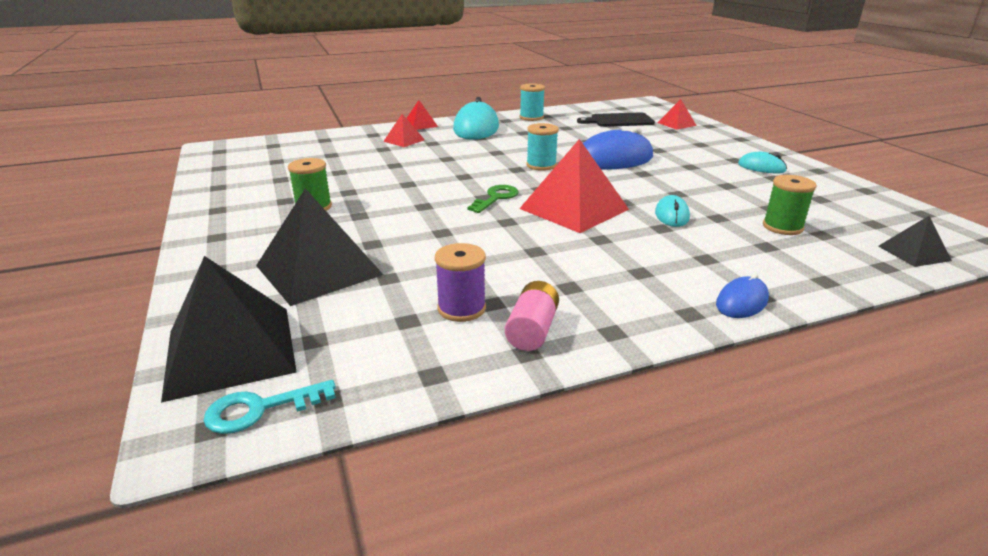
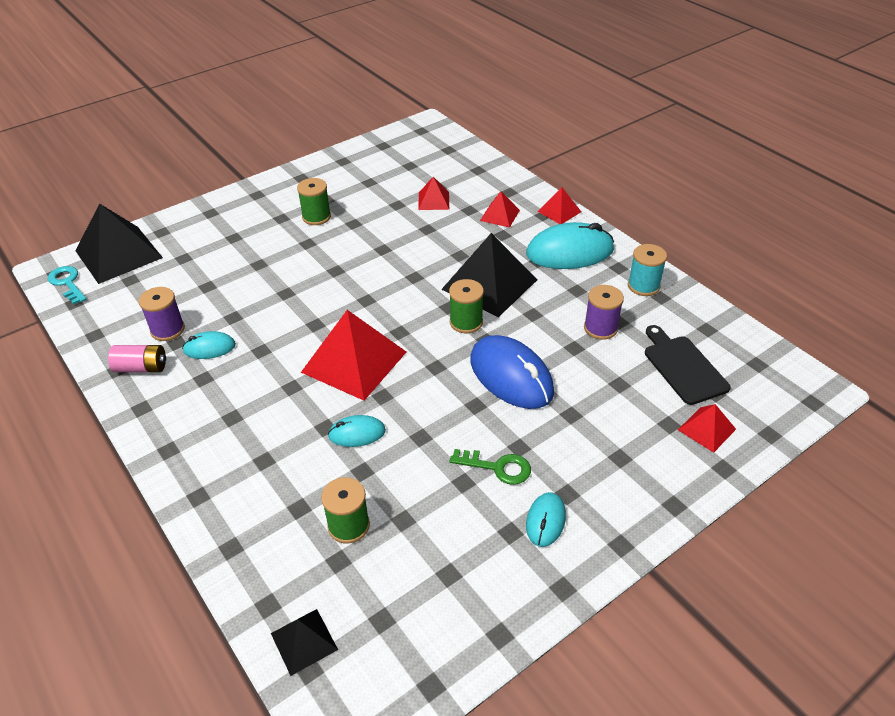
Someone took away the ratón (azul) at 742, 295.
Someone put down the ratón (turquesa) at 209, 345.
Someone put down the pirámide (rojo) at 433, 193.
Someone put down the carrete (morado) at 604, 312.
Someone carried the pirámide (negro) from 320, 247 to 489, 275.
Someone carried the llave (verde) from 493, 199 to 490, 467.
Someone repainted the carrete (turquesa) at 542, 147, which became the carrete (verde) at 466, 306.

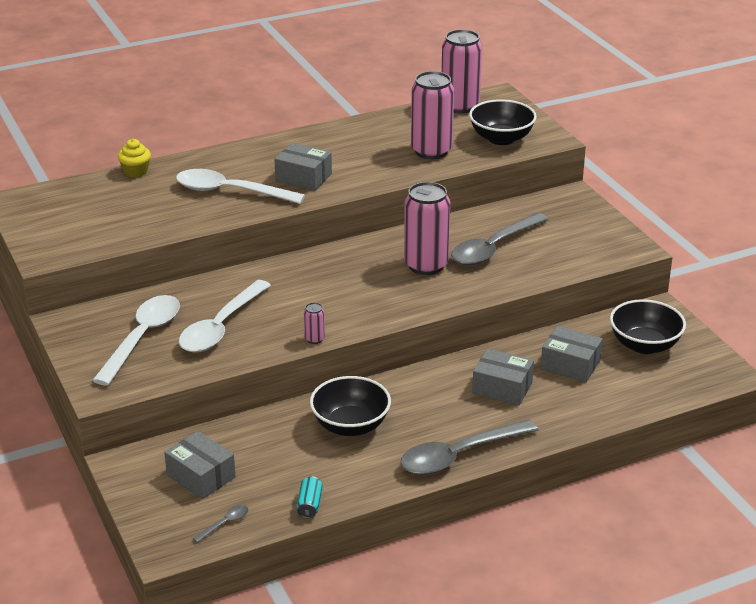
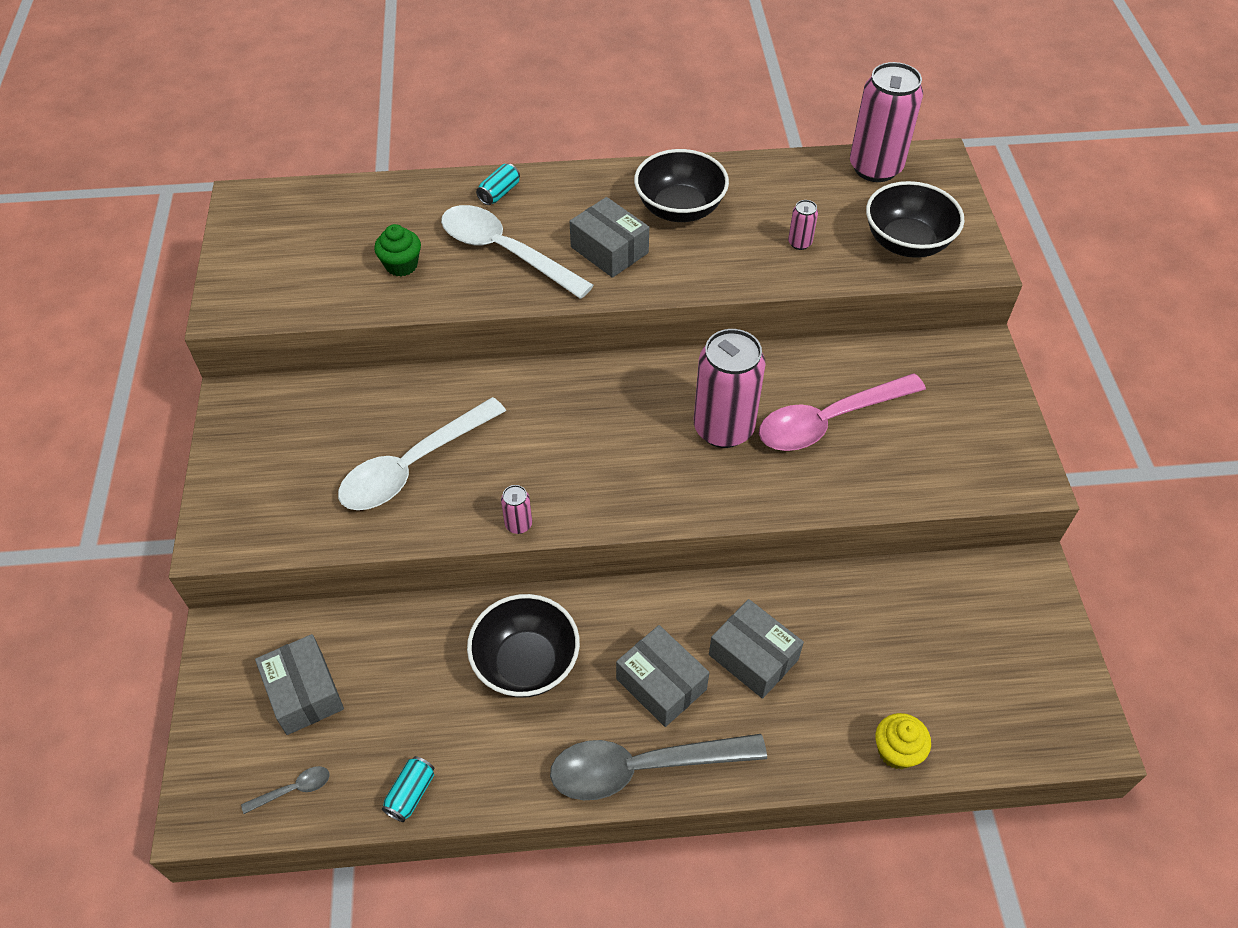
Someone took away the cuchara (blanco) at 136, 340.
Someone put down the magdalena (verde) at 397, 250.
Someone put down the lata (turquesa) at 498, 184.
Someone carried the magdalena (amarillo) from 134, 158 to 903, 741.
Someone carried the caja (gris) from 572, 354 to 662, 676.
Someone carried the cuenco (negro) from 648, 326 to 681, 185.
Someone repainted the cuchara (gris) at 499, 239, which became the cuchara (rosa) at 842, 412.
Someone scaled the lata (rosa) at 432, 115 by 0.42.

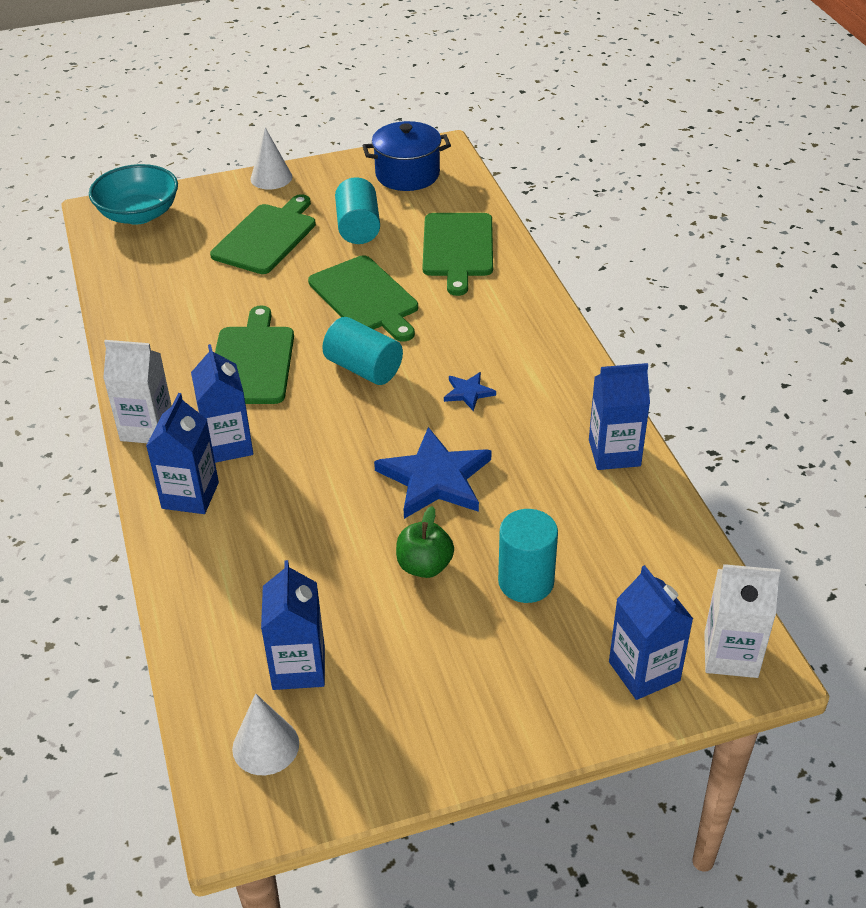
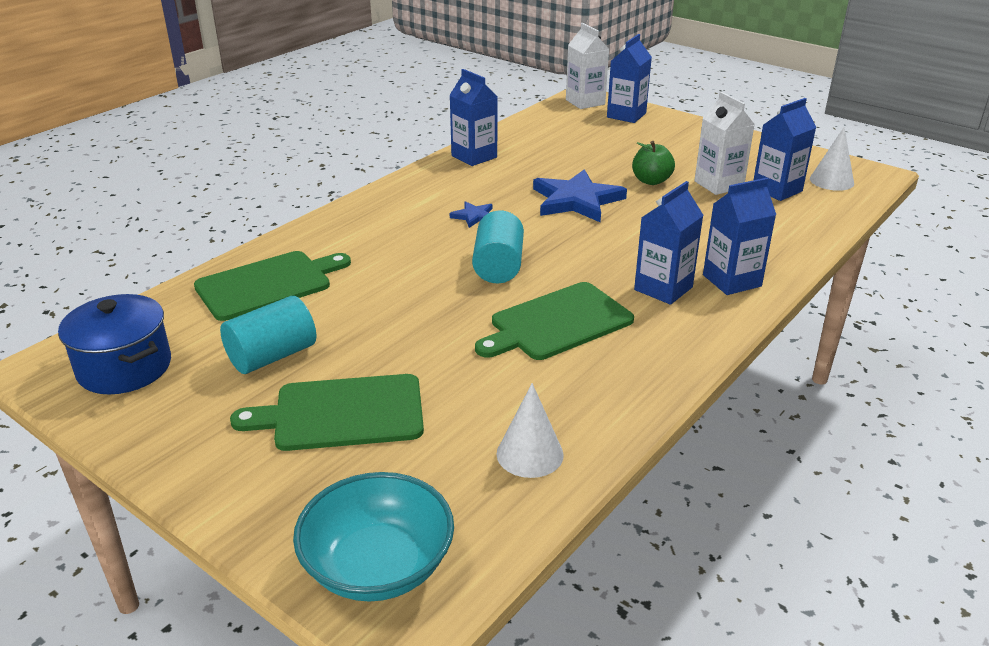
Someone took away the tabla de cortar (verde) at 363, 298.
Someone took away the cilindro (turquesa) at 528, 556.
Someone carried the cartón de leche (blanco) from 137, 391 to 724, 143.
Someone carried the cono (blanco) from 271, 158 to 530, 430.

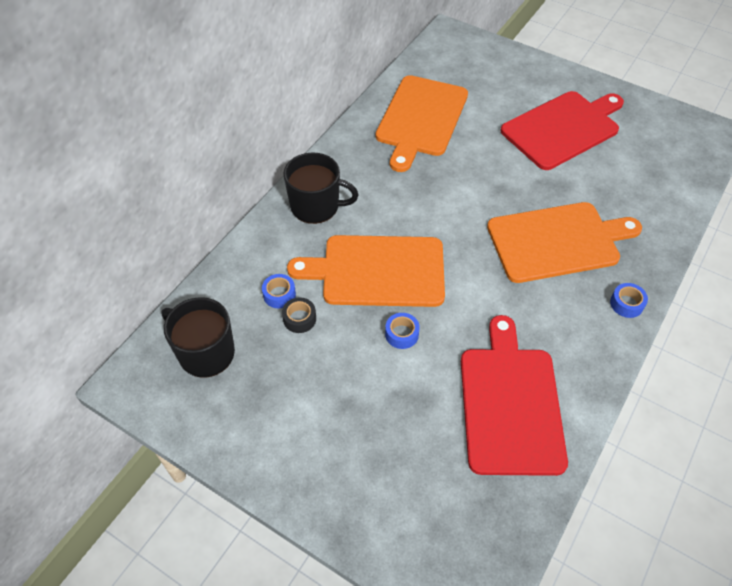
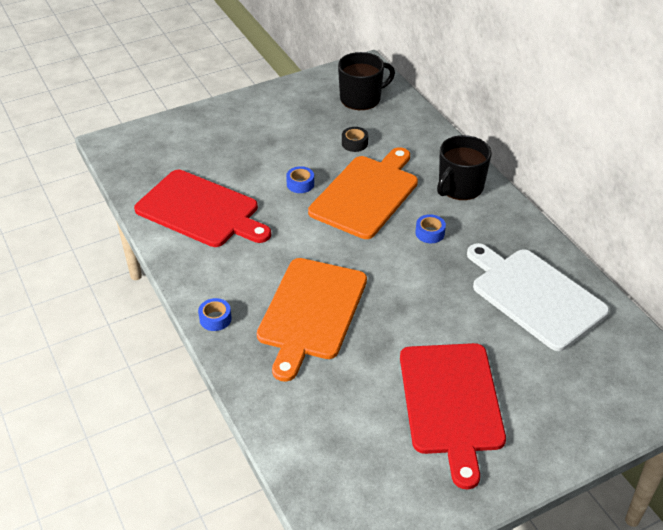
Someone carried the cinta adhesiva (azul) from 279, 291 to 431, 228.
Someone repainted the tabla de cortar (naranja) at 422, 123, which became the tabla de cortar (blanco) at 538, 297.

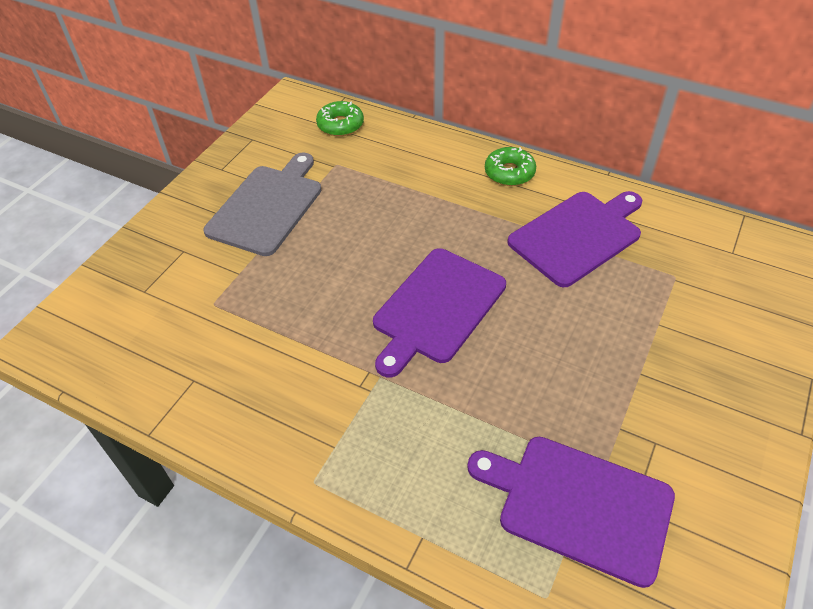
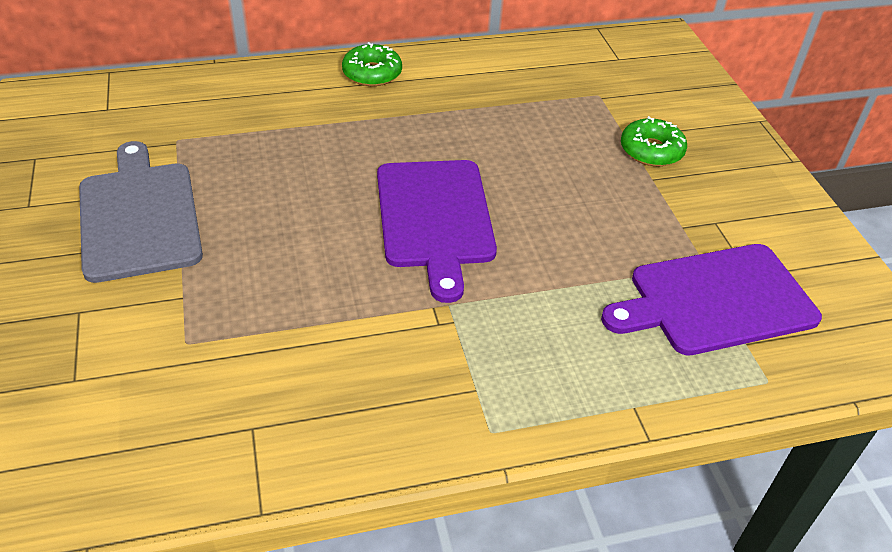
Someone took away the tabla de cortar (morado) at 574, 239.
Someone carried the rosquilla (verde) from 340, 118 to 654, 141.

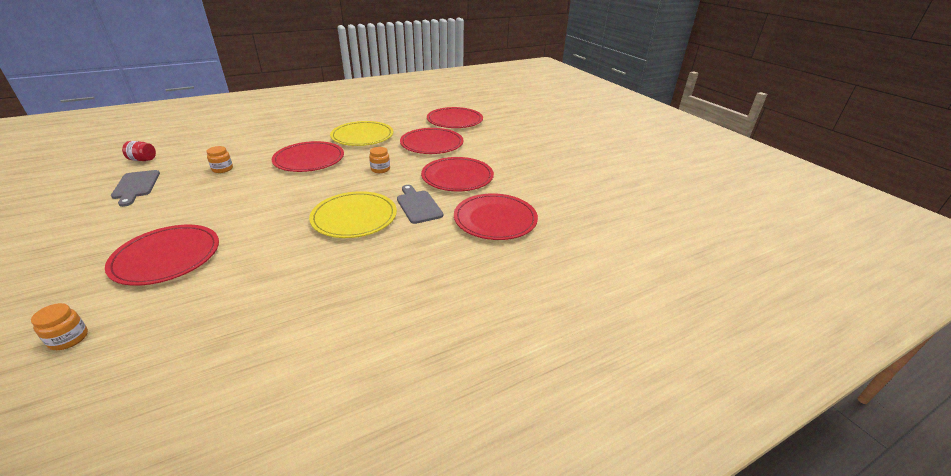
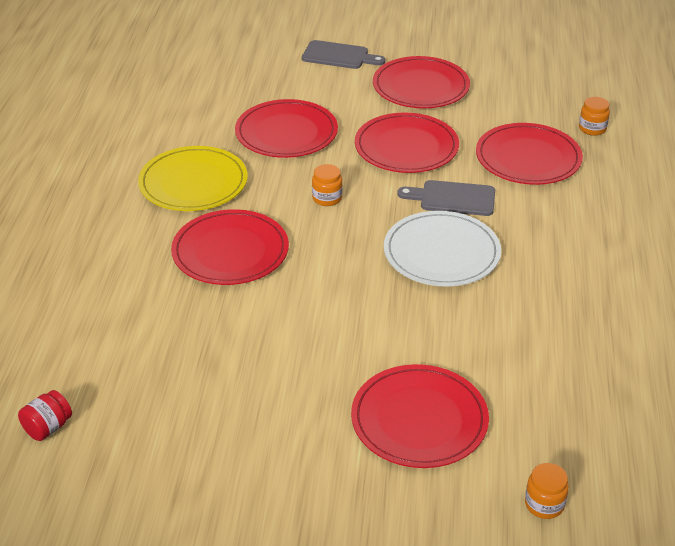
Someone carried the tabla de cortar (gris) from 135, 188 to 343, 54.
Someone carried the tarro (naranja) from 219, 159 to 594, 116.
Someone carried the plato (rojo) from 455, 117 to 421, 82.
Someone repainted the plato (amarillo) at 353, 214, which became the plato (blanco) at 442, 249.

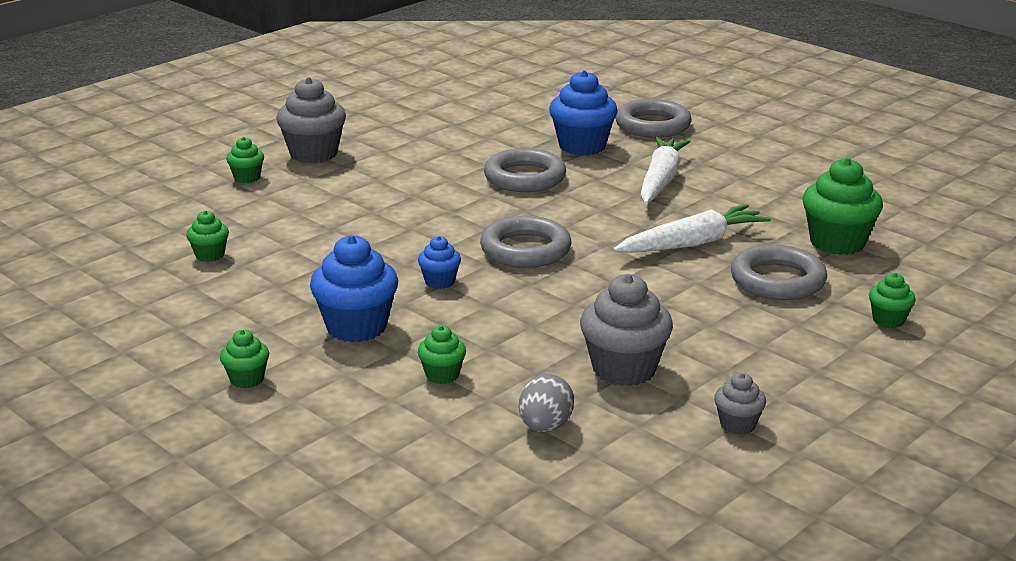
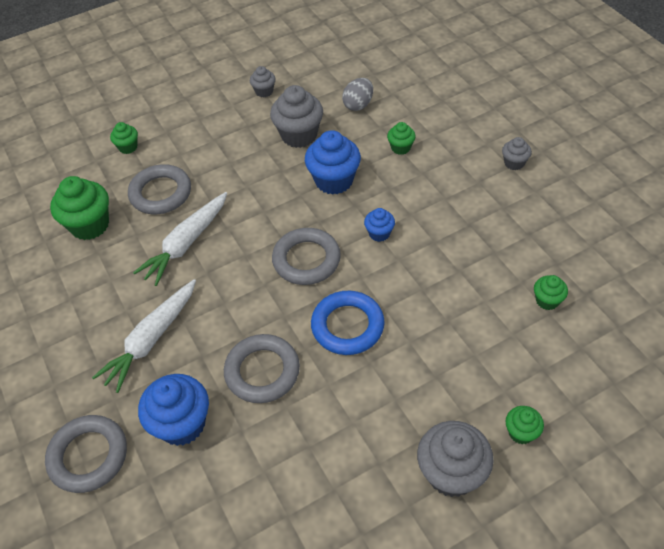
Someone put down the anillo (azul) at 348, 323.
Someone carried the magdalena (azul) from 354, 288 to 333, 162.
Someone repainted the magdalena (verde) at 244, 359, which became the magdalena (gris) at 517, 153.
Someone rotated the zanahoria (blanco) at 692, 228 by 45 degrees counterclockwise.

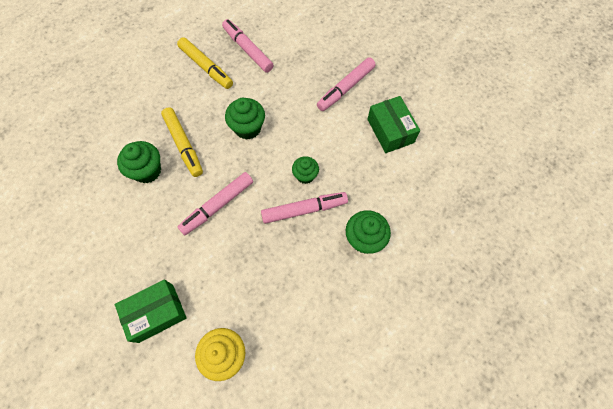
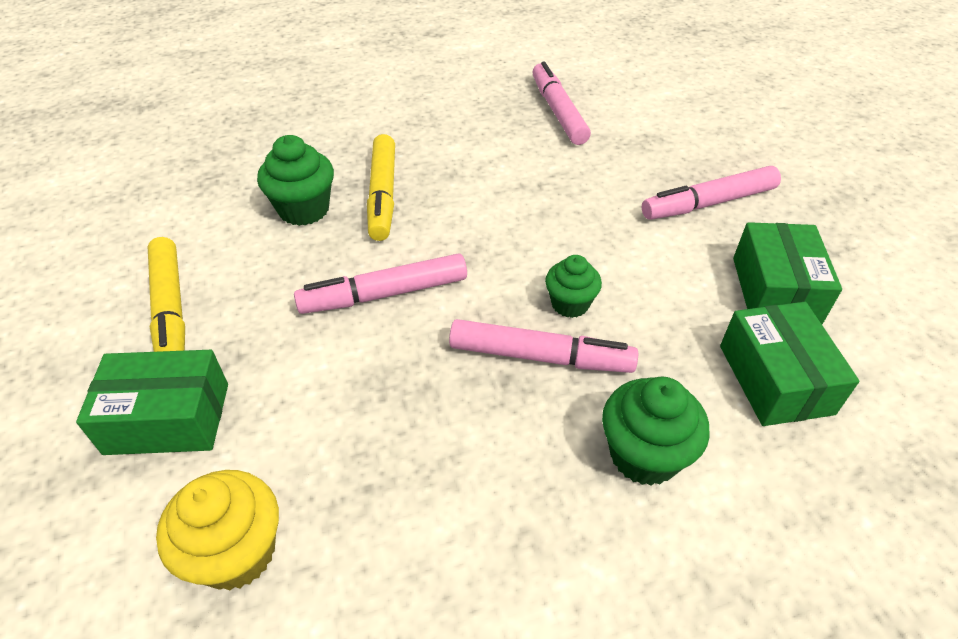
Someone took away the magdalena (verde) at 245, 119.
Someone put down the caja (verde) at 789, 364.
Someone carried the rotulador (amarillo) from 205, 63 to 166, 294.

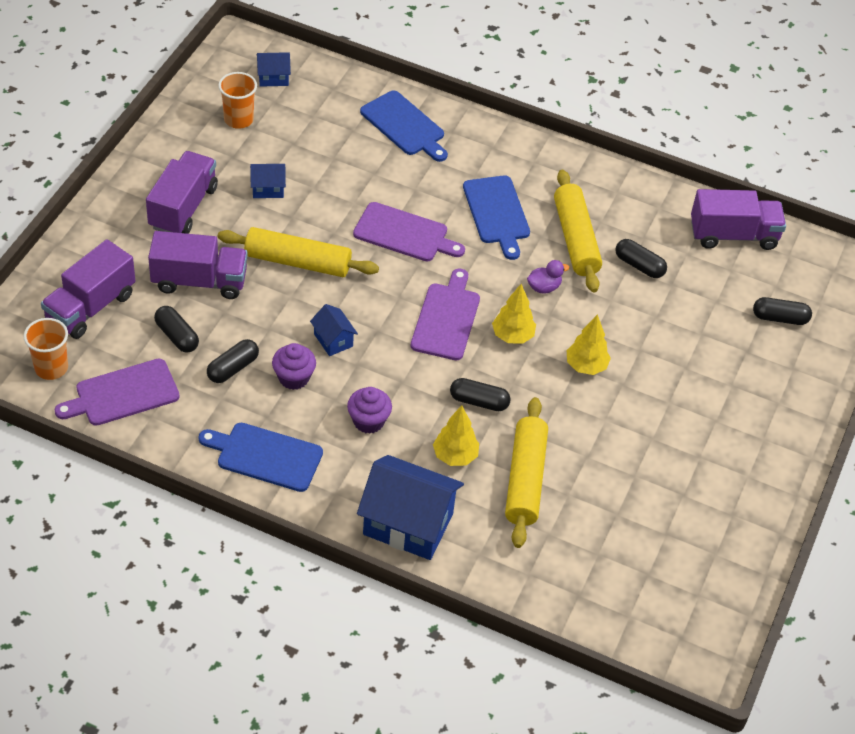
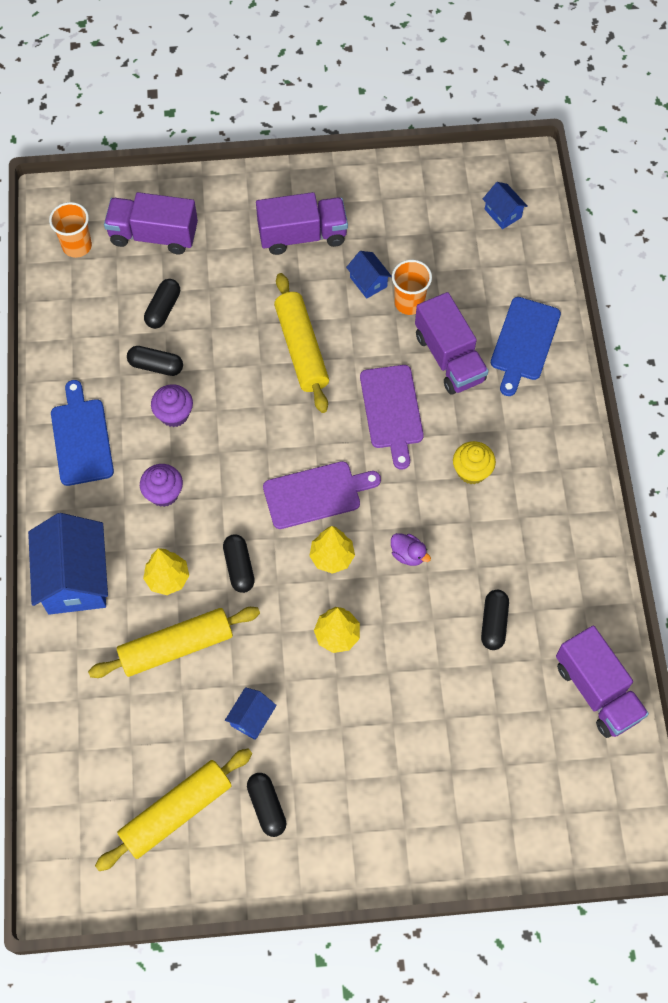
Someone took away the tabla de cortar (morado) at 117, 392.
Someone carried the camión (morado) from 197, 265 to 452, 343.
Someone carried the vaso (naranja) from 237, 100 to 412, 287.
Someone carried the casa (azul) from 334, 330 to 251, 713.
Someone carried the rodillo (amarillo) from 578, 231 to 173, 809.
Someone carried the cápsula (negro) from 782, 311 to 266, 805.
Someone swapped the tabla de cortar (azul) at 496, 217 for the magdalena (amarillo) at 474, 462.

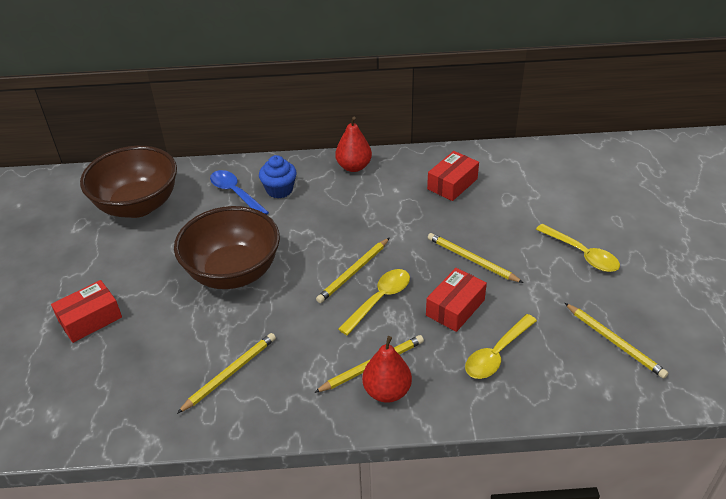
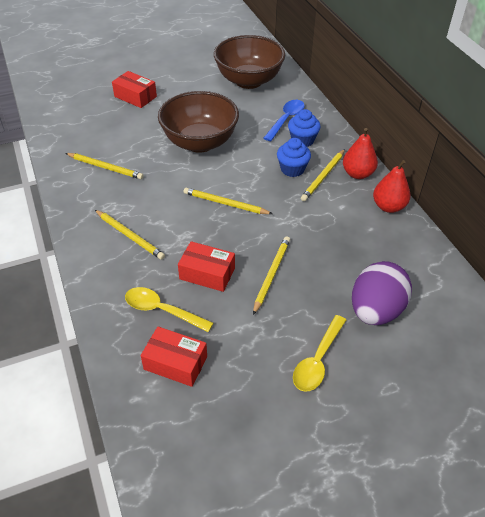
Someone took away the cuchara (amarillo) at 374, 302.
Someone put down the magdalena (azul) at 294, 157.
Someone put down the huevo (morado) at 382, 293.
Someone carried the pera (rojo) from 387, 369 to 392, 186.
Someone carried the caja (rojo) from 453, 176 to 174, 356.
Someone carried the lápiz (amarillo) from 616, 340 to 323, 175.

